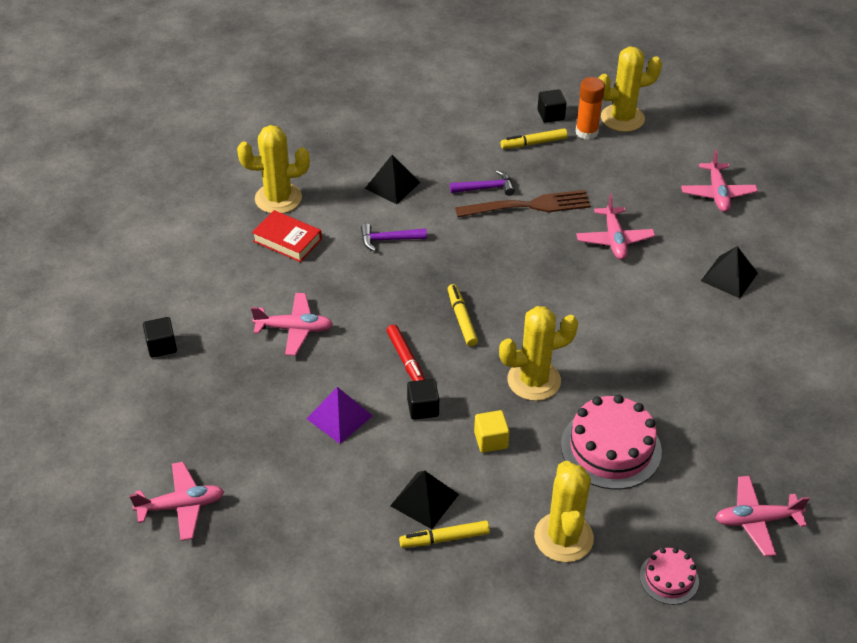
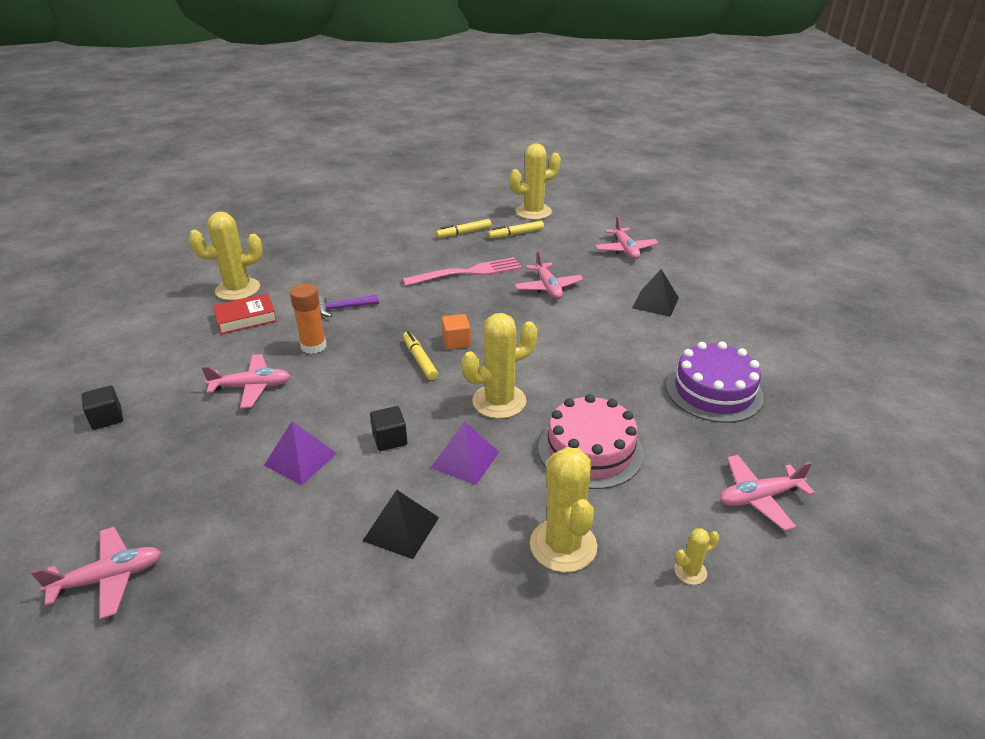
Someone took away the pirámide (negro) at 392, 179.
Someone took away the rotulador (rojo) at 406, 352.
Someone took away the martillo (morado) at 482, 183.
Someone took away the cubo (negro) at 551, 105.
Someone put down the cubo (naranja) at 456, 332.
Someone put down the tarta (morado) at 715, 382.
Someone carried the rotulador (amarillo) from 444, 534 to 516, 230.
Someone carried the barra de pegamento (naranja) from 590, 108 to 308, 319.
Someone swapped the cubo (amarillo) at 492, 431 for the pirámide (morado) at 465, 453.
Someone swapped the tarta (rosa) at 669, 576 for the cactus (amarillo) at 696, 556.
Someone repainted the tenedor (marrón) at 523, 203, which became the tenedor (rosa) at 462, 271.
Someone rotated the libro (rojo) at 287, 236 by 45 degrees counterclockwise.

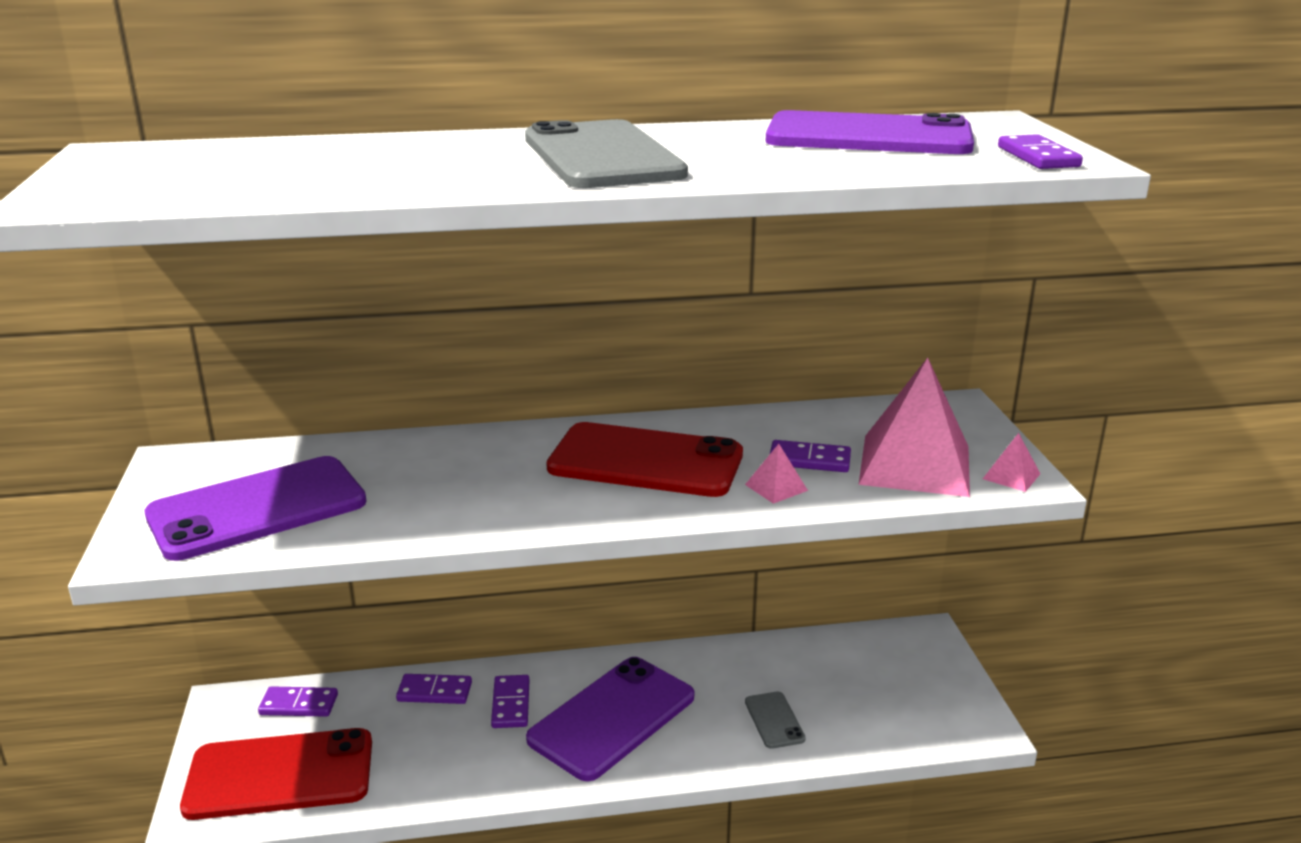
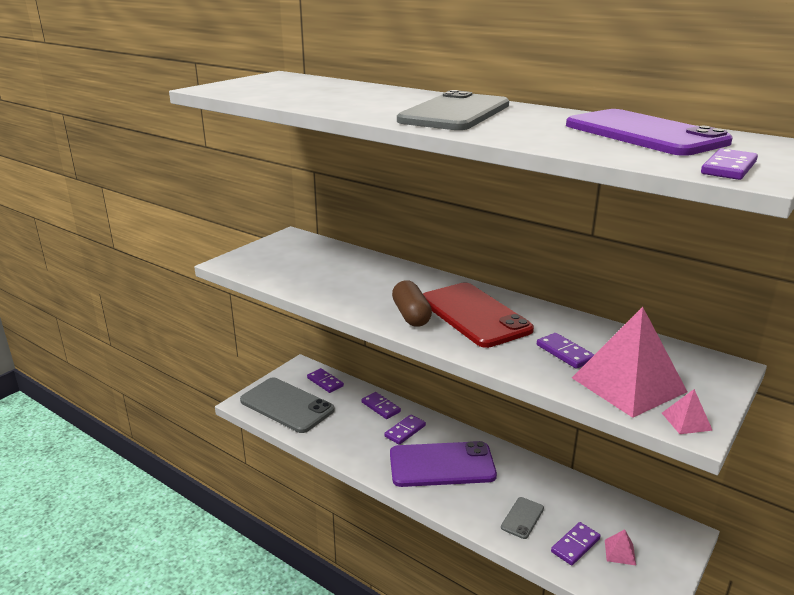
Someone took away the móvil (morado) at 256, 508.
Someone put down the cápsula (marrón) at 412, 303.
Someone put down the ficha de dominó (morado) at 576, 543.
Someone carried the pirámide (rosa) from 776, 474 to 620, 547.
Someone repainted the móvil (rojo) at 276, 774, which became the móvil (gris) at 287, 405.

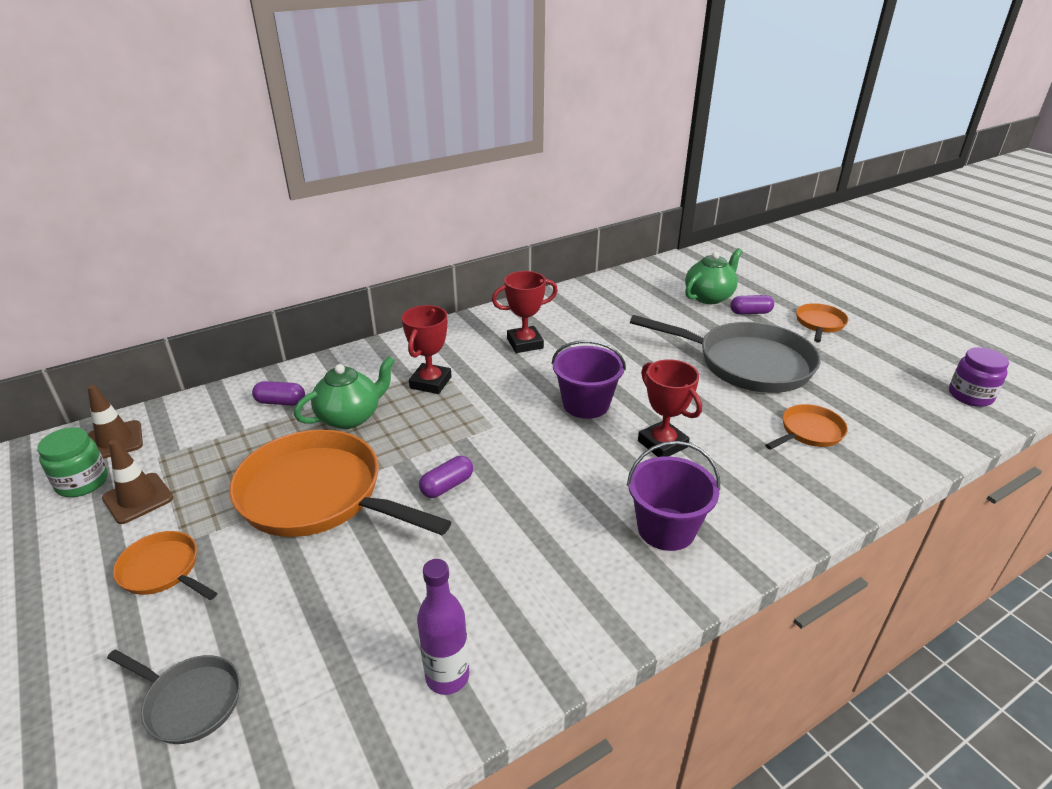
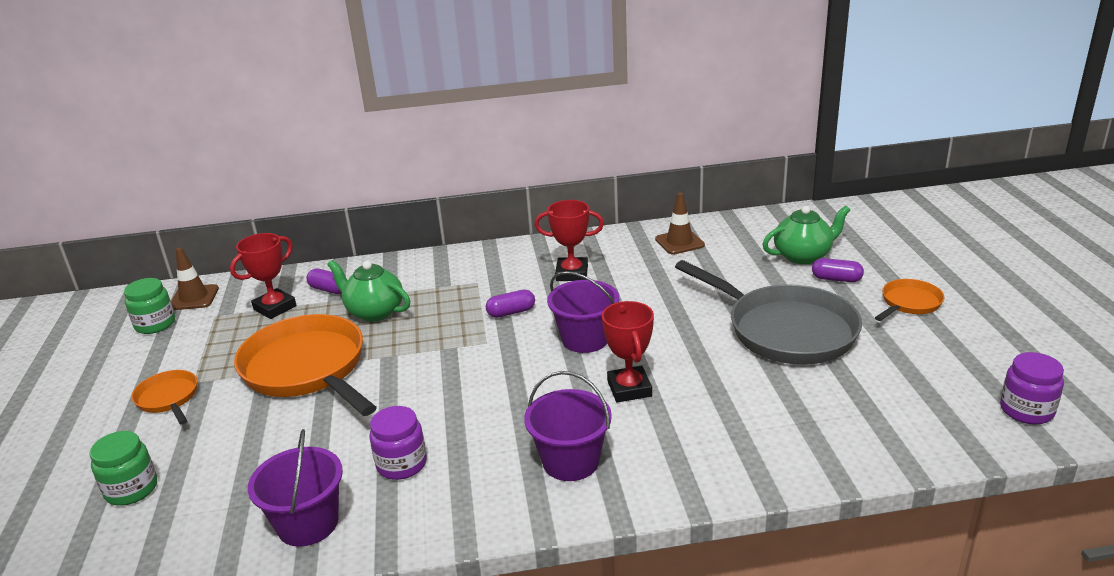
Someone took away the sartén (naranja) at 806, 427.
Someone put down the tarro (morado) at 398, 443.
Someone carried the cono de tráfico (marrón) from 137, 481 to 680, 223.
Someone carried the trofeo (rojo) from 427, 349 to 263, 276.
Someone carried the cápsula (morado) from 446, 477 to 510, 303.
Someone swapped the sartén (gris) at 173, 697 for the tarro (verde) at 123, 468.
Someone swapped the botella (morado) at 443, 627 for the balde (morado) at 295, 488.
Someone rotated the tetera (verde) at 344, 392 by 135 degrees counterclockwise.

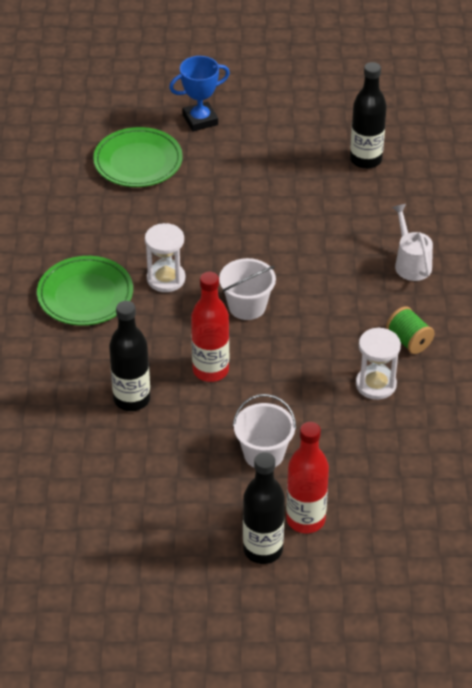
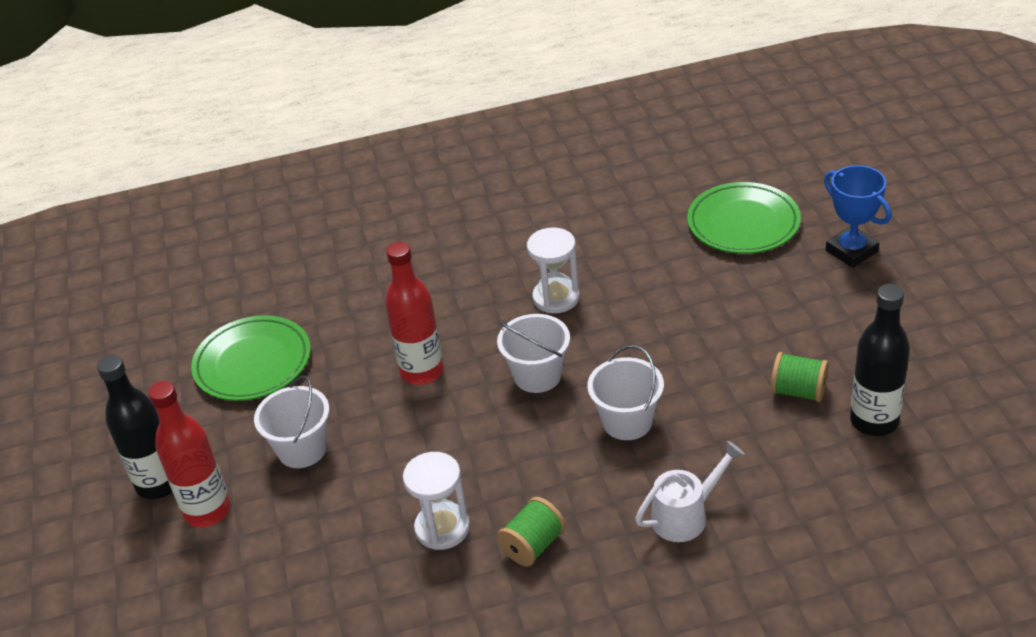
Someone took away the botella (negro) at 129, 356.
Someone put down the balde (blanco) at 625, 392.
Someone put down the carrete (verde) at 800, 377.
Someone carried the plato (verde) from 85, 291 to 251, 358.

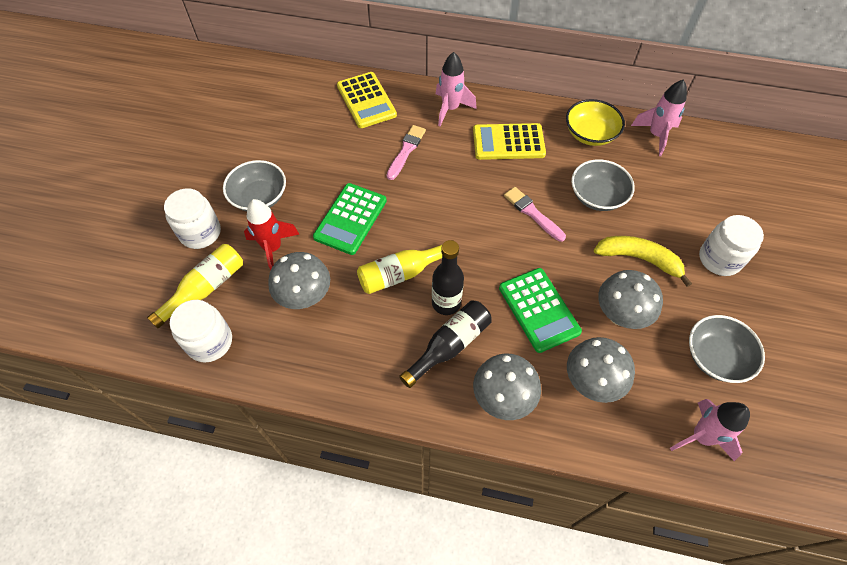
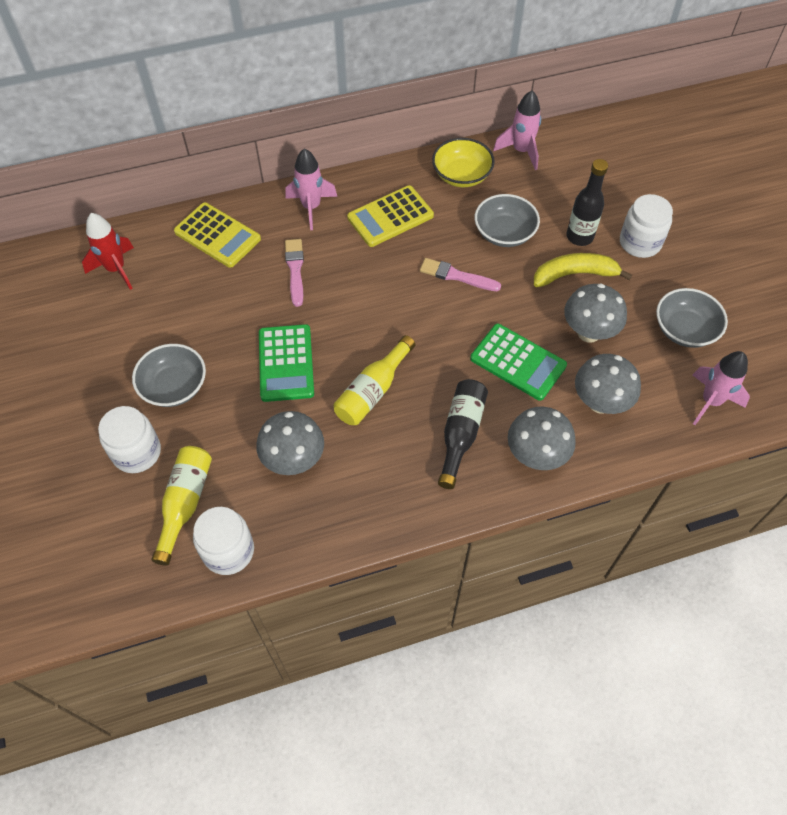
Someone carried the cohete (rojo) from 271, 235 to 108, 251.
Someone carried the botella (negro) from 448, 277 to 587, 202.

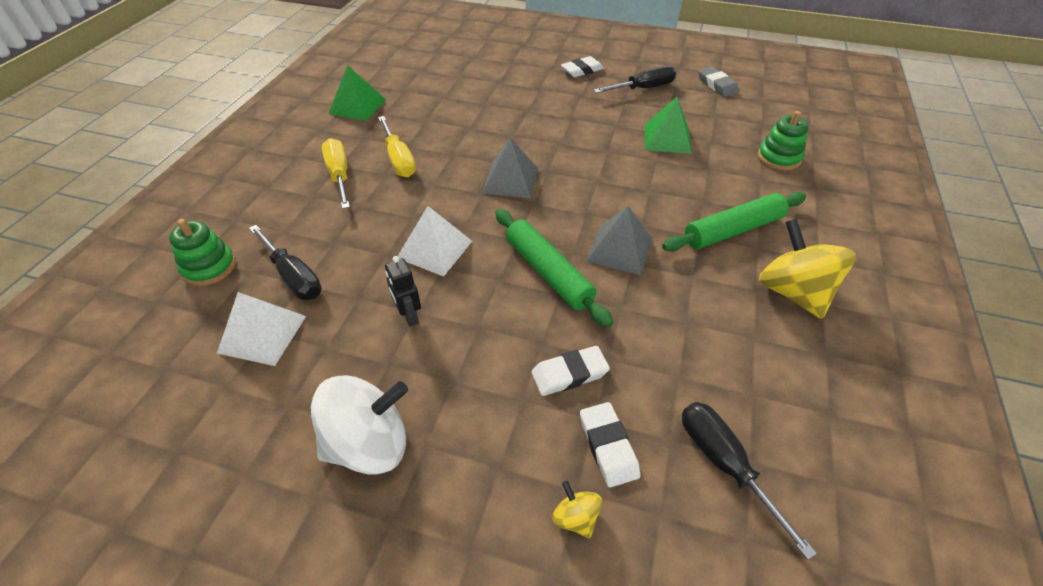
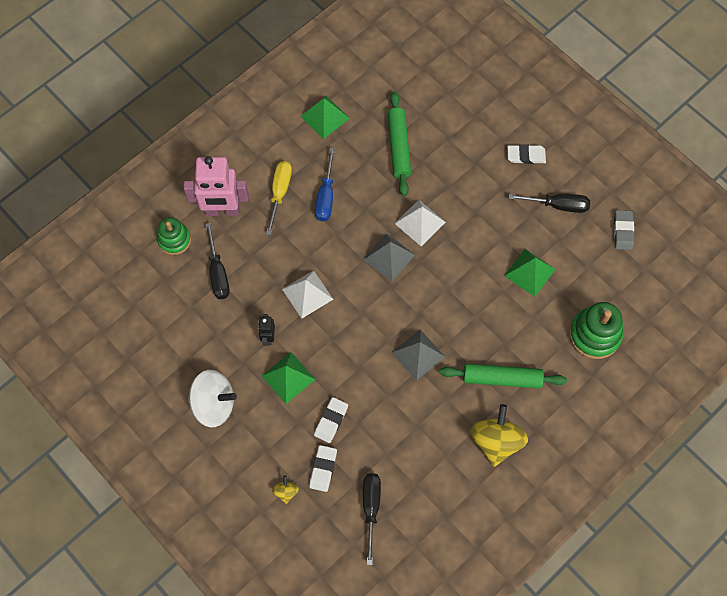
Someone put down the robot (rosa) at 216, 186.
Someone put down the pirámide (verde) at 289, 378.
Someone carried the pirámide (blanco) from 261, 329 to 420, 223.
Someone carried the rodillo (verde) from 554, 268 to 399, 143.
Someone repainted the destornillador (amarillo) at 397, 146, which became the destornillador (azul) at 325, 184.
Someone rotated the goma de borrar (blanco) at 571, 371 by 75 degrees counterclockwise.
Someone scaled the juguete apilable (verde) at 783, 140 by 1.52.

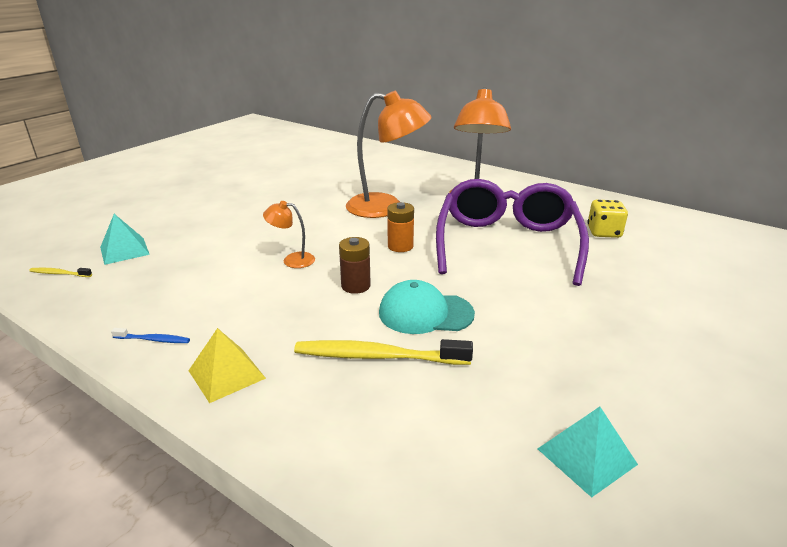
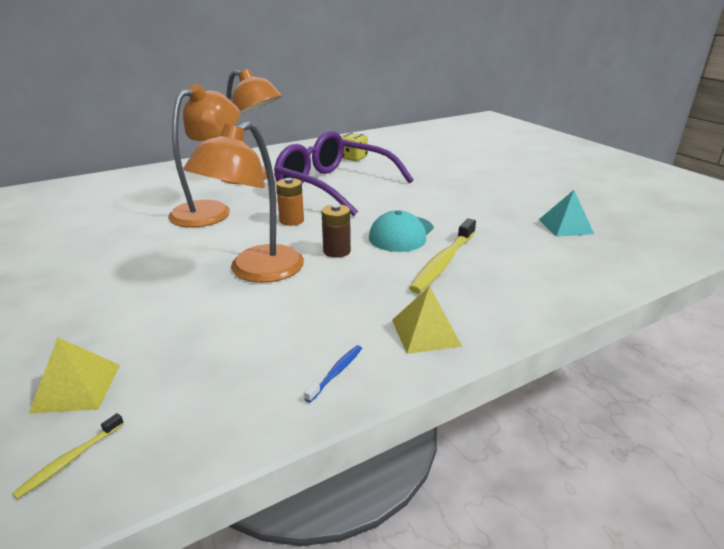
Someone repainted the pirámide (turquesa) at 125, 239, which became the pirámide (amarillo) at 74, 375.
Someone scaled the lámpara (naranja) at 289, 234 by 2.15.

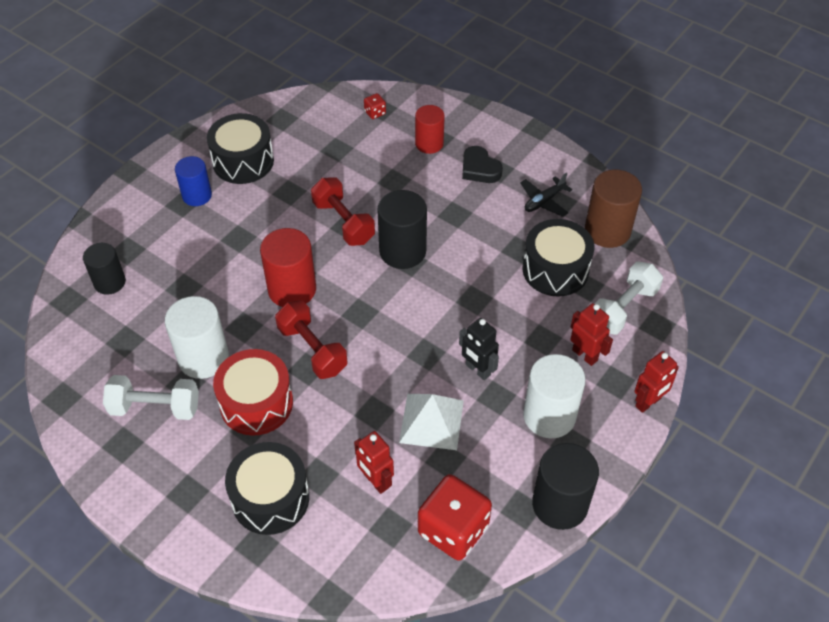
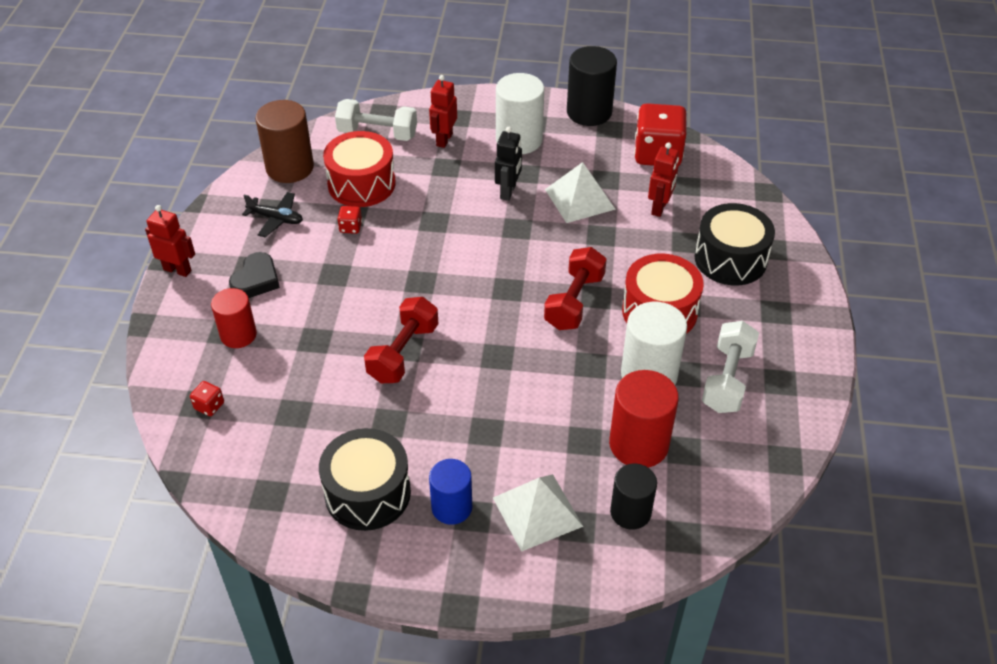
Someone took away the cilindro (negro) at 402, 229.
Someone put down the dado (rojo) at 349, 220.
Someone put down the pirámide (blanco) at 538, 513.
Someone carried the cilindro (rojo) from 288, 267 to 644, 419.
Someone carried the robot (rojo) from 657, 382 to 170, 241.
Someone repainted the tambor (negro) at 558, 258, which became the tambor (rojo) at 359, 169.
Someone rotated the mancuerna (blanco) at 151, 397 by 45 degrees clockwise.

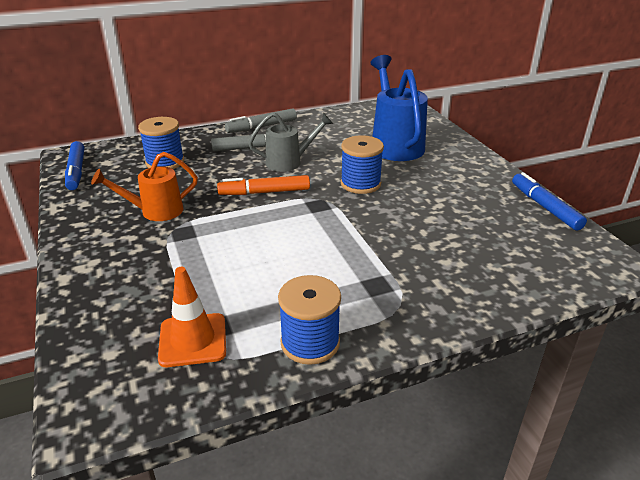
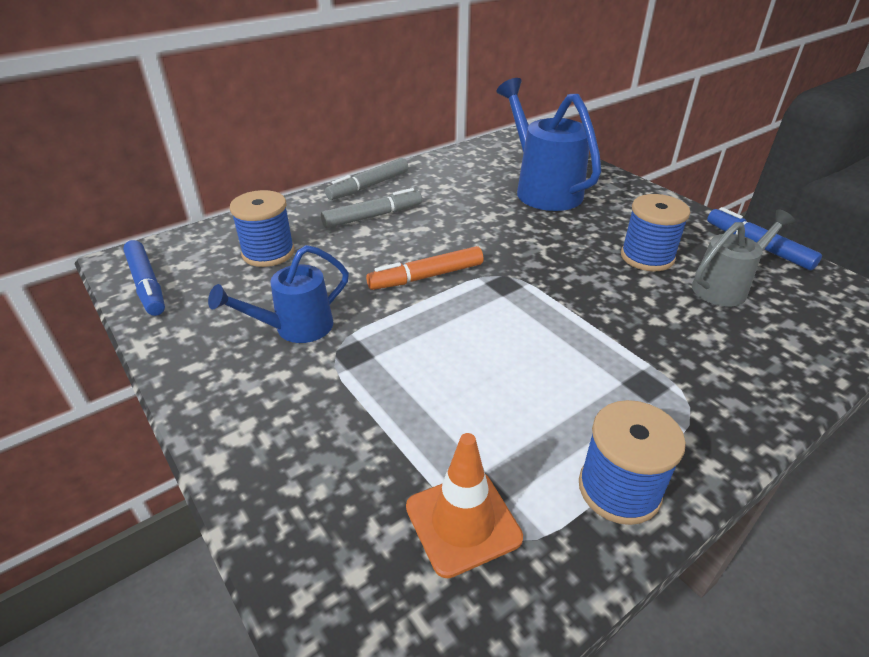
Someone carried the regadera (gris) from 290, 142 to 744, 257.
Someone carried the carrete (azul) from 362, 164 to 655, 232.
Someone repainted the regadera (naranja) at 144, 186, which became the regadera (azul) at 278, 294.

